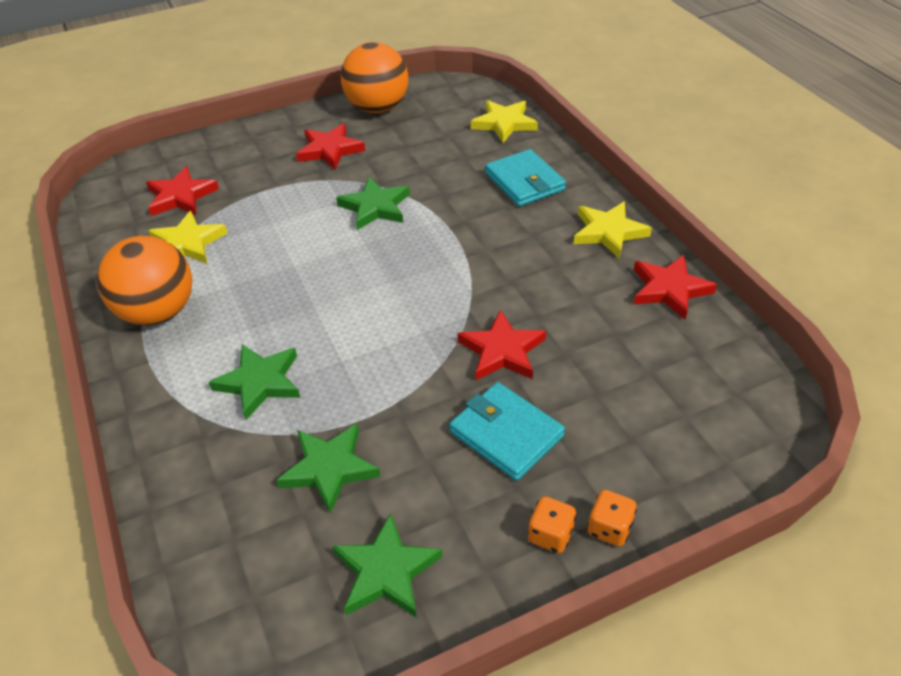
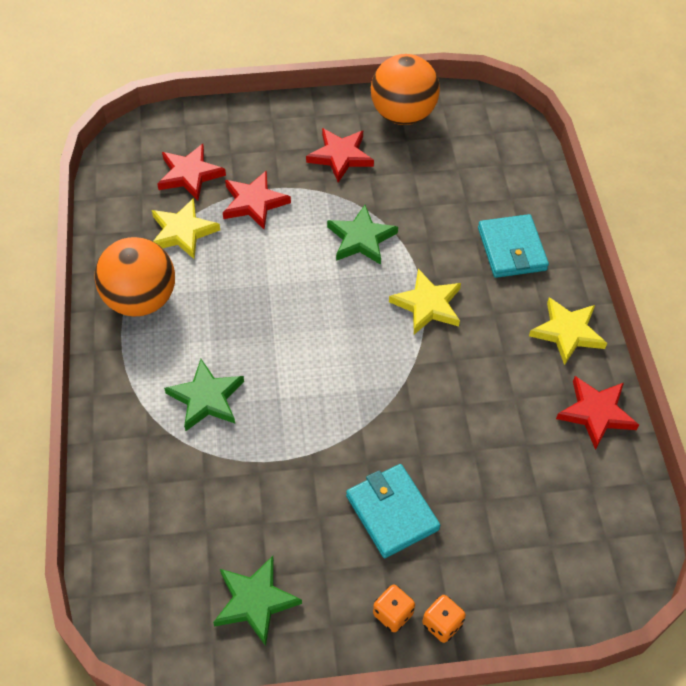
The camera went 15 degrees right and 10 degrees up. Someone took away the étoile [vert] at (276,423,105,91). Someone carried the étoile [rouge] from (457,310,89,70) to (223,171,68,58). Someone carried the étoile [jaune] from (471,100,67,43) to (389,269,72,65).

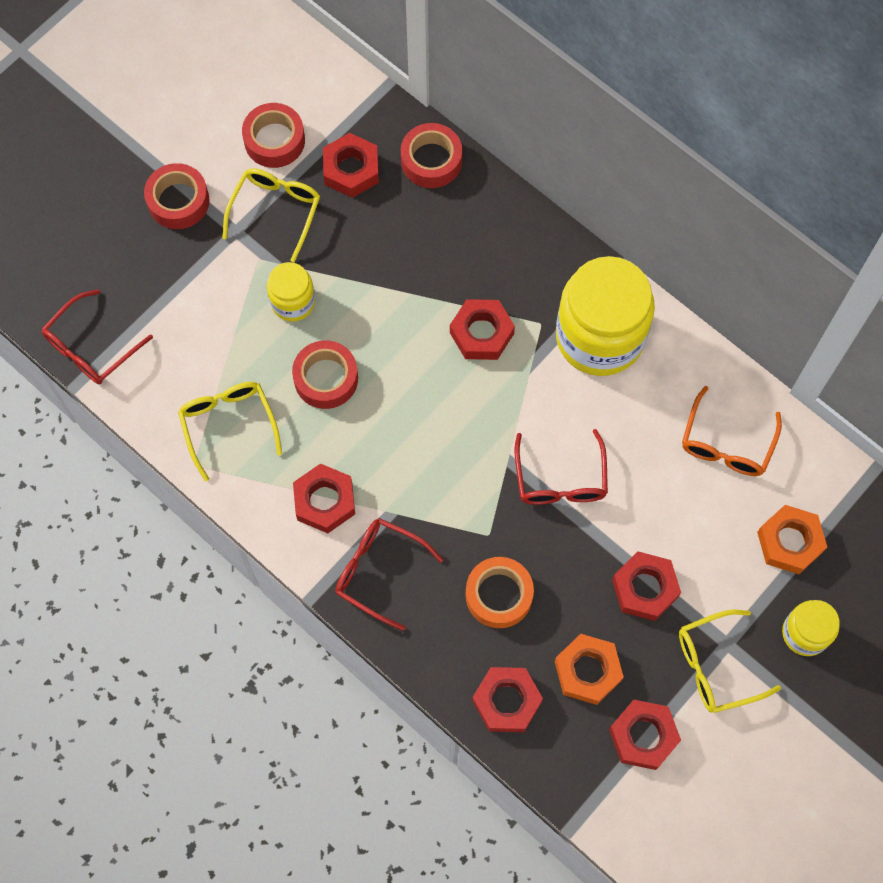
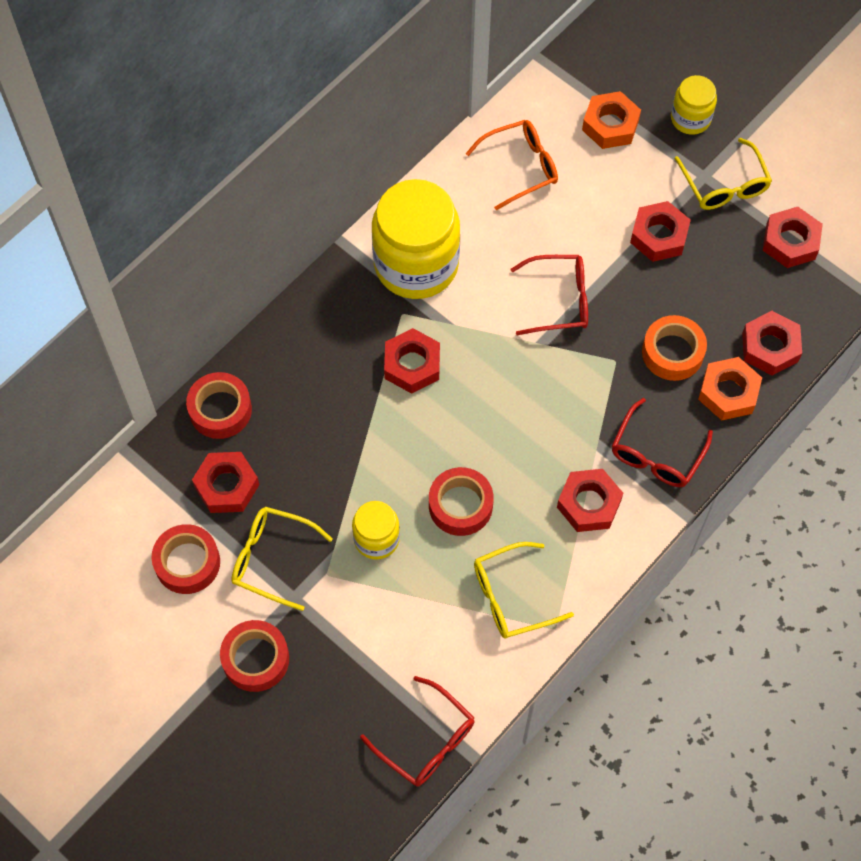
The camera went 90 degrees left and 5 degrees down. Someone carried the écrou [orange] from (555,634,69,71) to (698,357,64,63). Someone rotated the lunettes [orange] at (682,386,100,90) by 45 degrees counterclockwise.

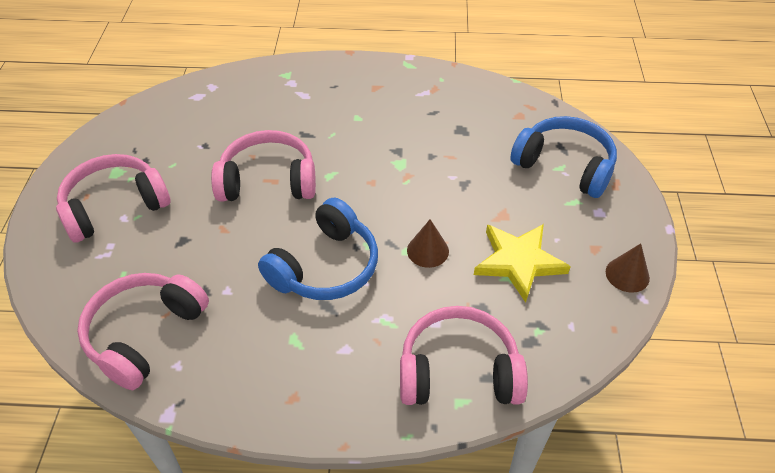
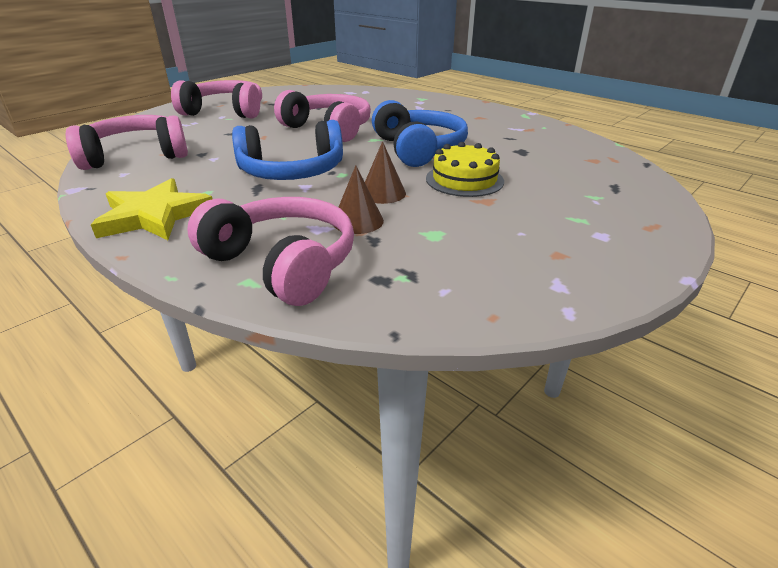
The camera went 40 degrees right and 15 degrees down. Someone put down the gâteau [jaune] at (426,142,78,55). Someone carried the étoile [jaune] from (474,224,97,79) to (91,178,121,62). Someone carried the casque audio [bleu] from (510,116,107,82) to (372,100,96,67). Someone carried the cône [marron] from (606,244,44,49) to (335,165,49,69).

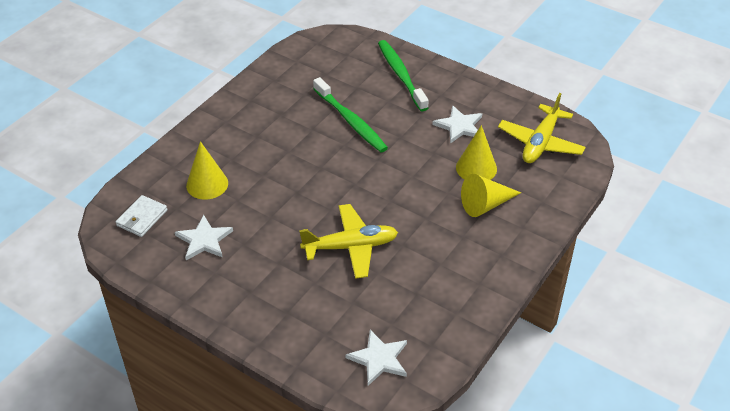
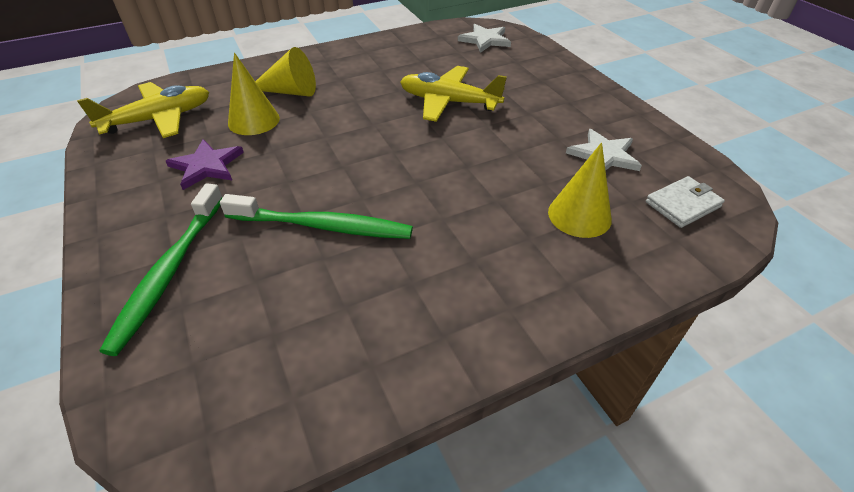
The camera went 150 degrees left and 0 degrees up. Someone repainted the étoile [blanc] at (432,105,50,38), which became the étoile [violet] at (166,139,78,51). Someone rotated the brosse à dents [vert] at (313,77,75,76) by 105 degrees clockwise.

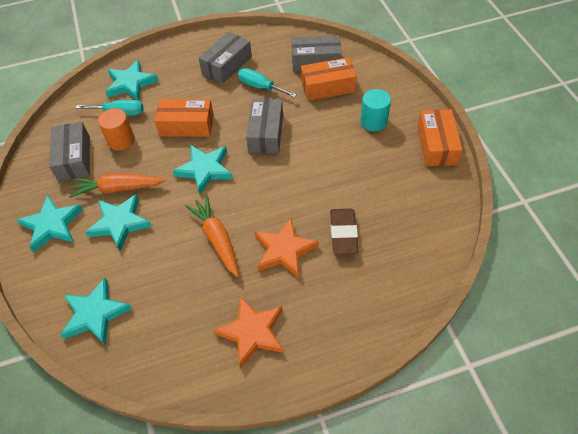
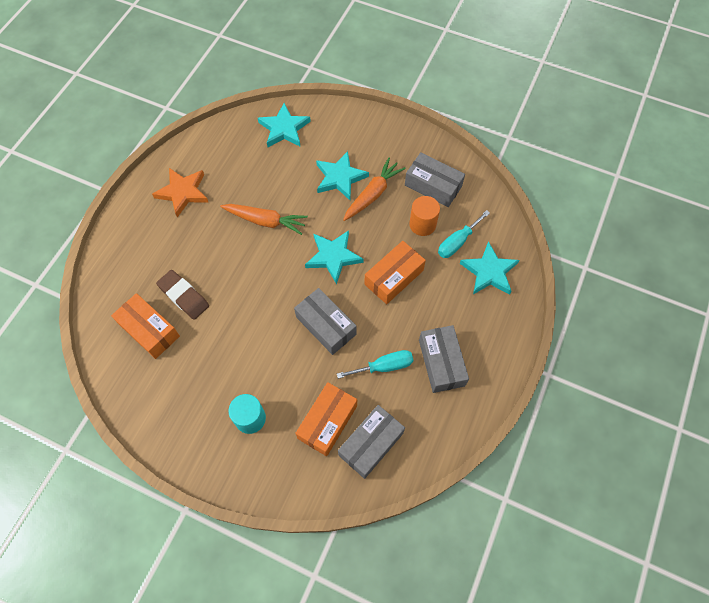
The camera went 130 degrees right and 10 degrees up. Someone took away the étoile [turquoise] at (17,195,66,57). Someone took away the étoile [orange] at (254,218,65,60). Someone carried the boîte [orange] from (417,109,46,58) to (111,293,69,66).

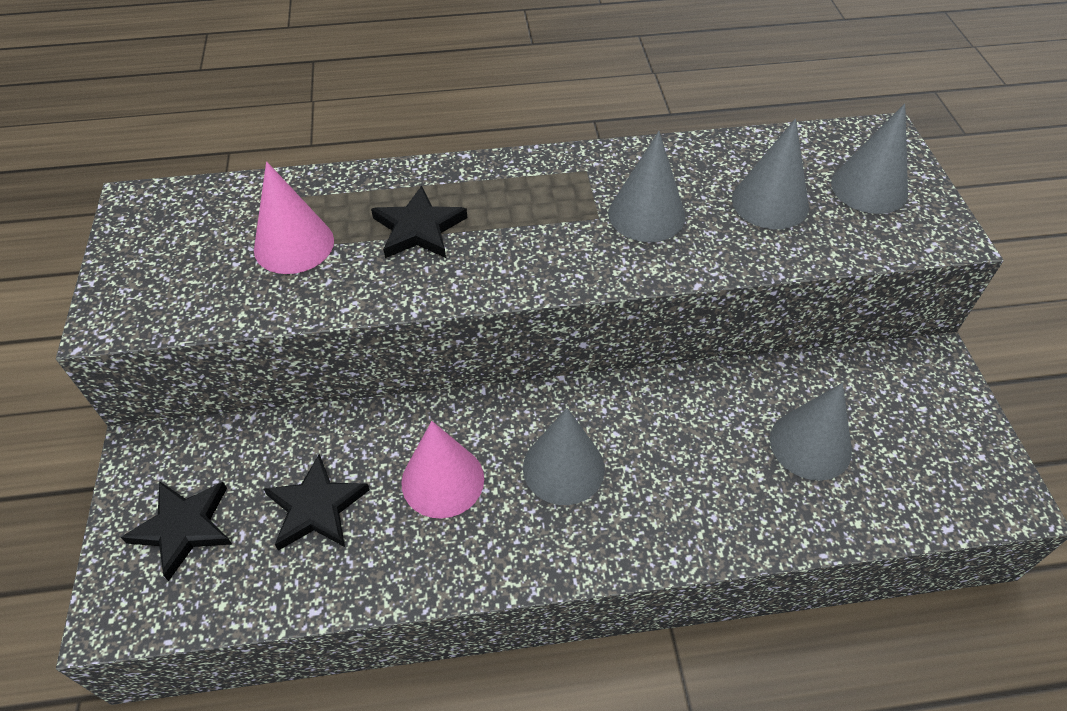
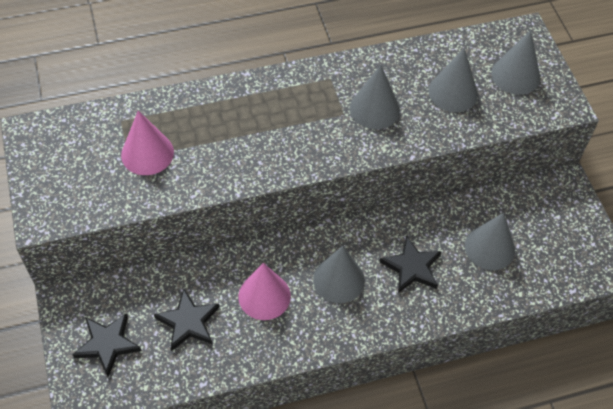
The camera went 10 degrees left and 5 degrees up. Someone carried the étoile [noir] from (371,186,96,72) to (379,235,63,58).

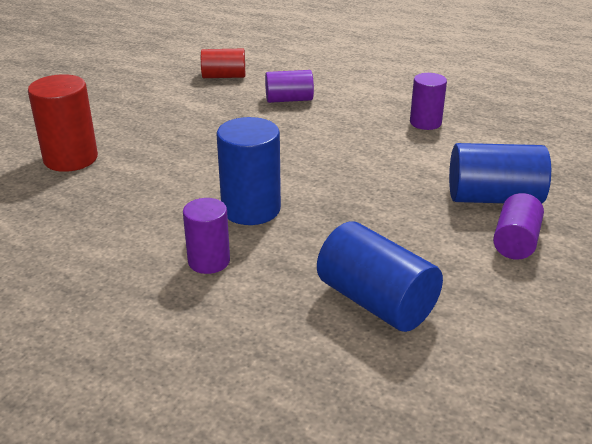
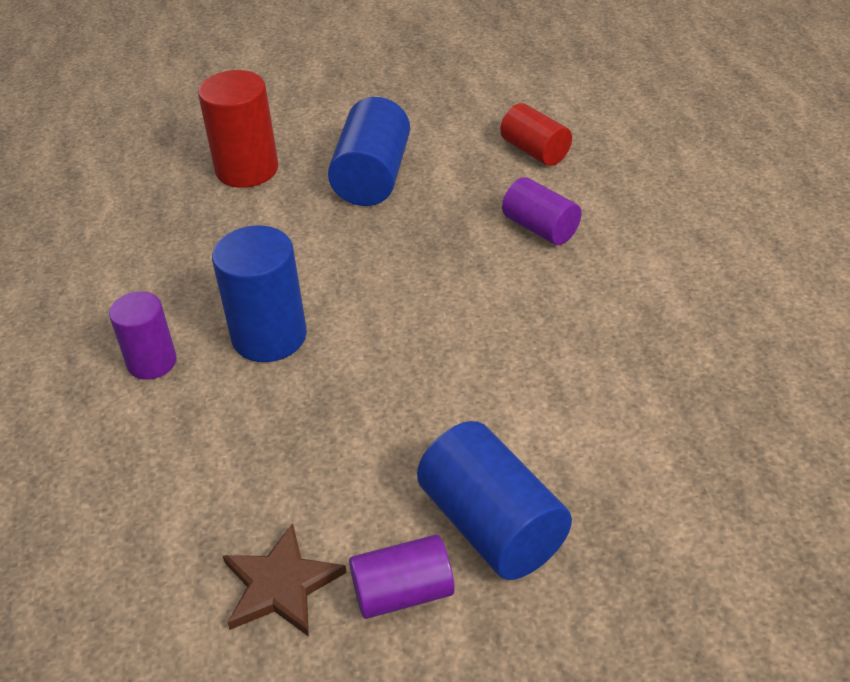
The camera went 55 degrees right and 10 degrees up. Someone took away the cylindre [violet] at (410,73,37,57). Someone put down the étoile [marron] at (223,523,124,114). Someone carried the cylindre [bleu] from (317,222,126,110) to (328,97,82,109).

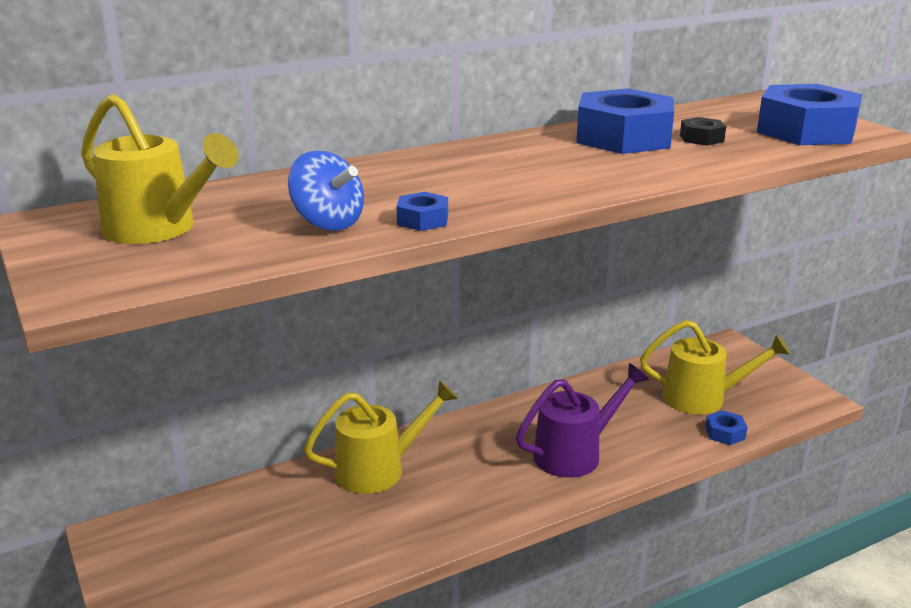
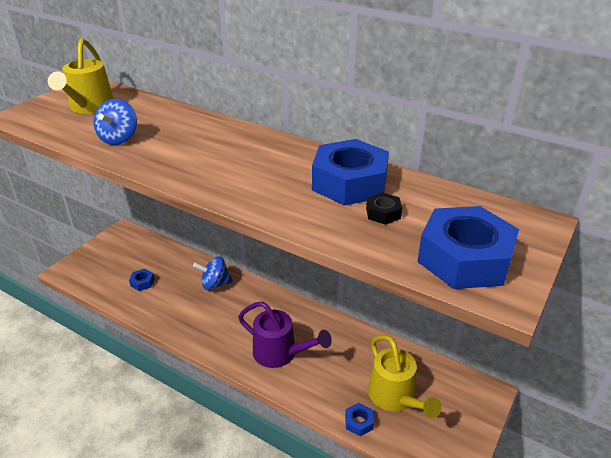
The camera went 60 degrees right and 10 degrees up. Someone carried the écrou [bleu] from (396,192,52,39) to (129,269,26,22). Someone swapped the arrosoir [jaune] at (304,380,154,114) for the toupie [bleu] at (193,257,40,33).

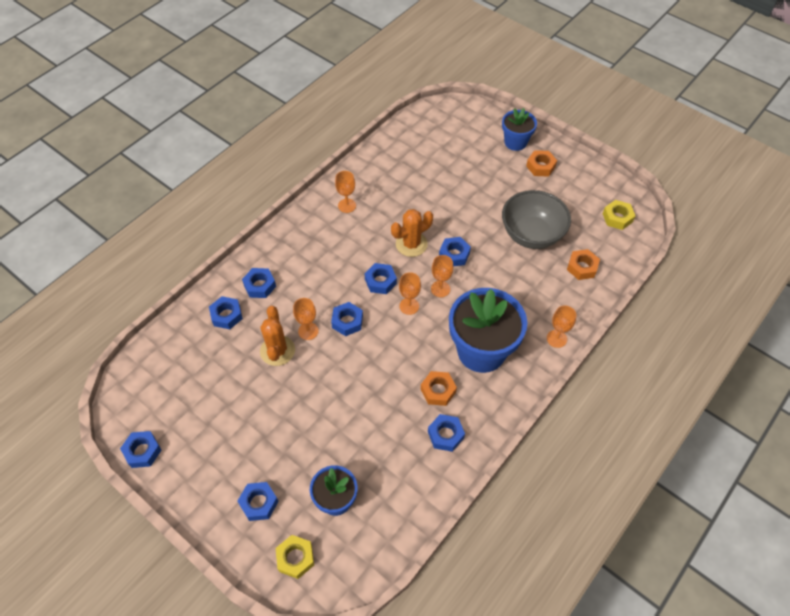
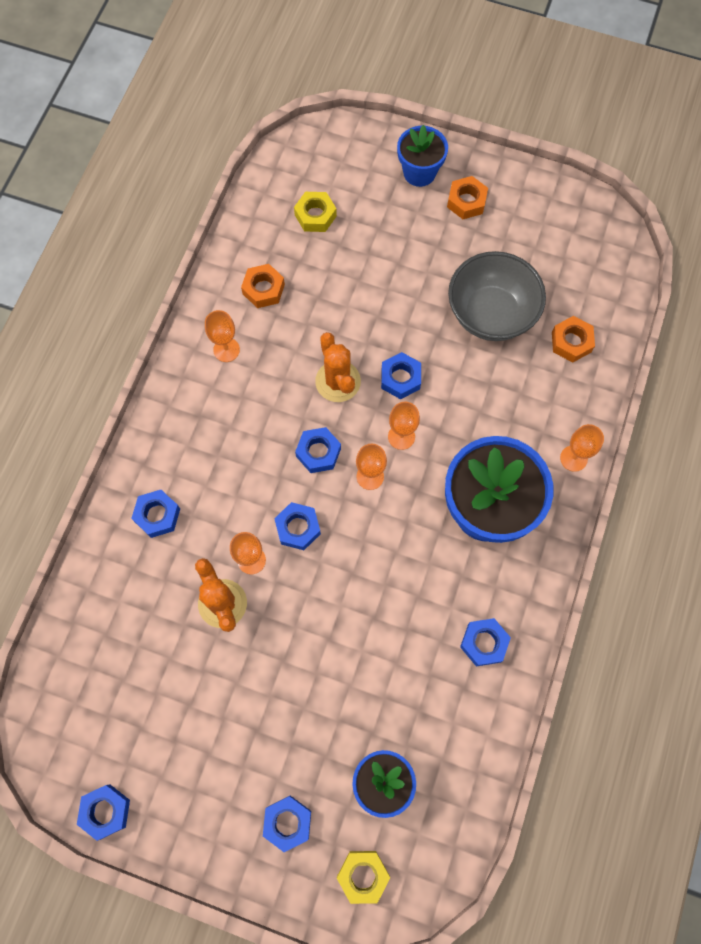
The camera went 20 degrees left and 15 degrees up. Someone took away the écrou [bleu] at (209,296,34,33). Someone carried the écrou [orange] from (421,371,36,35) to (241,264,44,44). Someone carried the écrou [jaune] from (603,200,32,30) to (294,192,43,40). Someone rotated the cactus [orange] at (391,209,42,48) by 60 degrees counterclockwise.

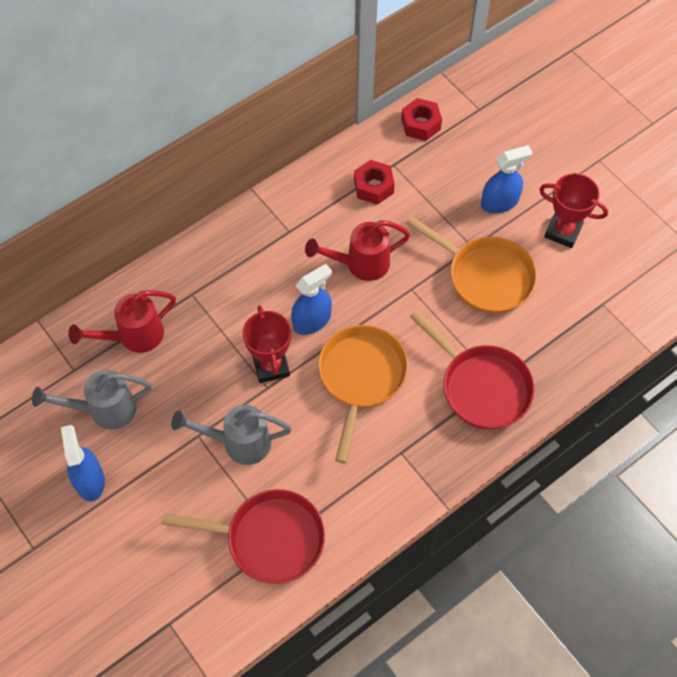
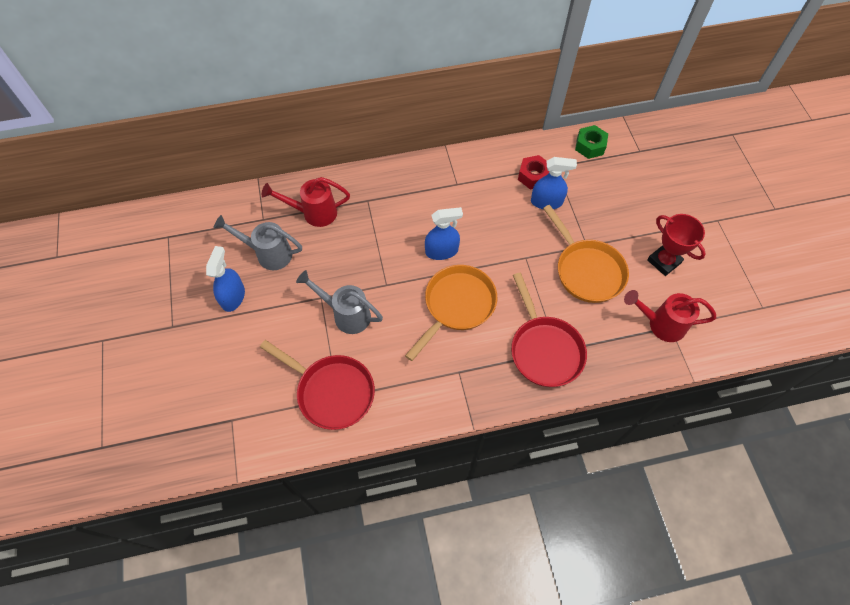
The camera went 25 degrees right and 0 degrees up. Someone took away the trophée [rouge] at (243,306,48,77). Someone carried the arrosoir [rouge] from (305,220,105,61) to (624,290,92,52). Someone carried the vaporisateur [bleu] from (481,145,51,68) to (531,157,46,52). Someone repainted the écrou [rouge] at (401,98,41,43), which became the écrou [vert] at (575,125,33,34).

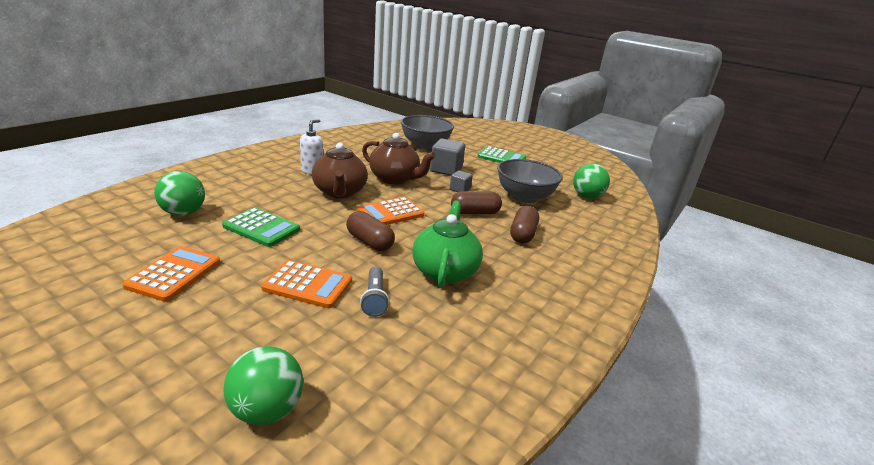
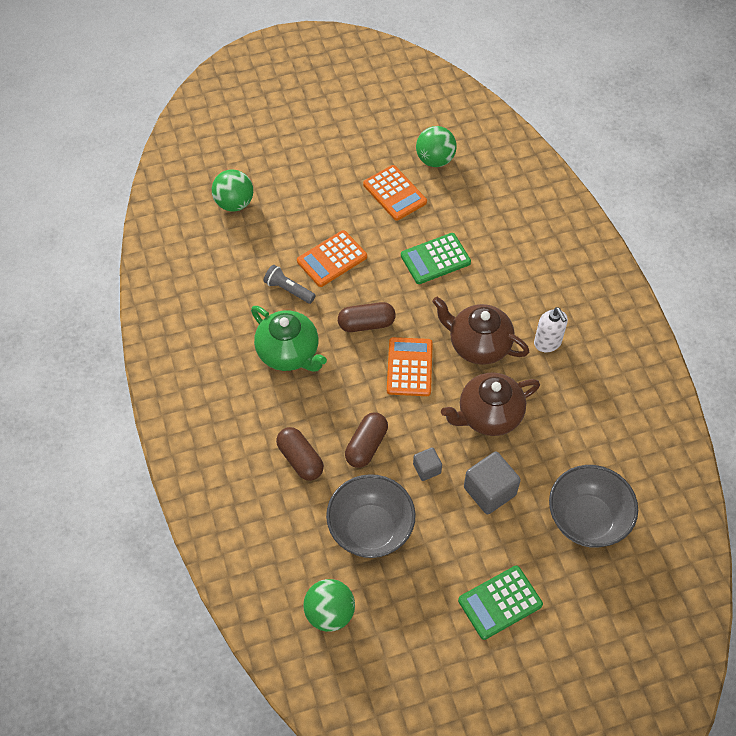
The camera went 130 degrees right and 30 degrees up. Someone carried the balle [vert] from (154,171,51,45) to (416,126,41,41).

